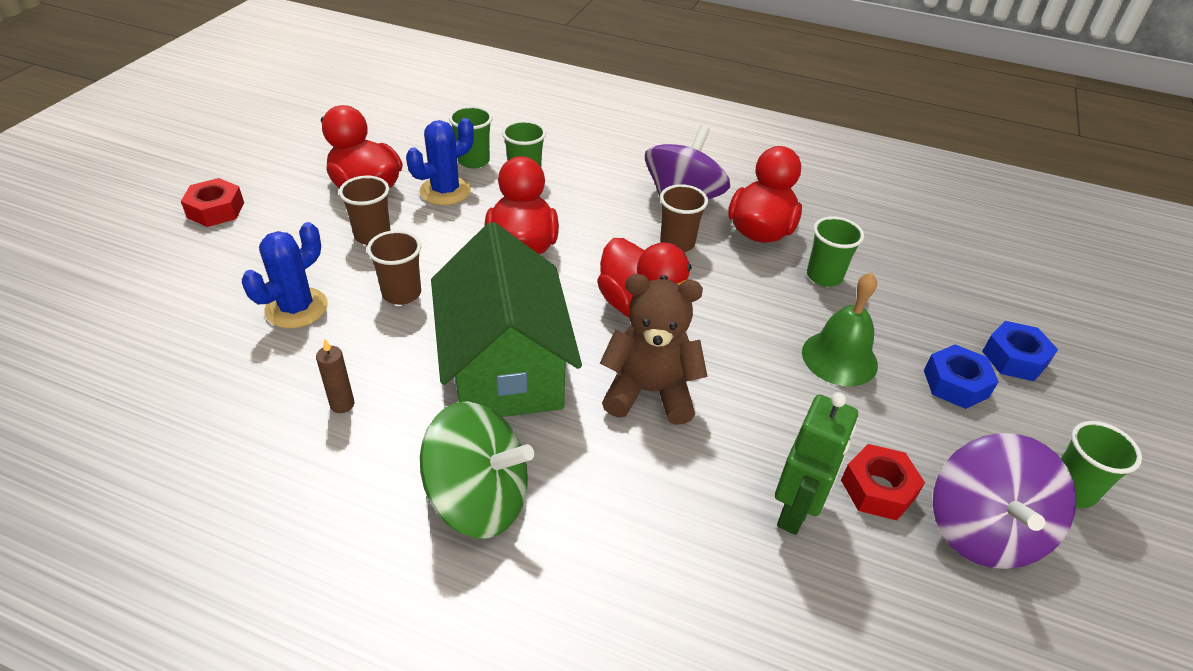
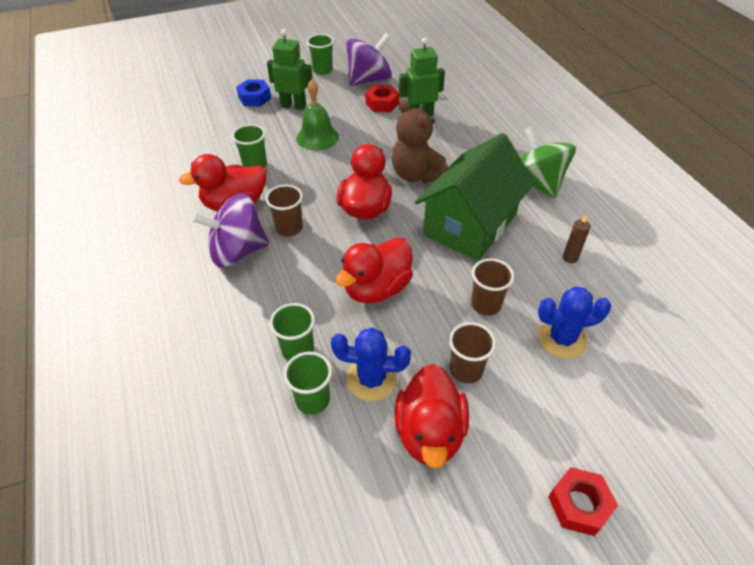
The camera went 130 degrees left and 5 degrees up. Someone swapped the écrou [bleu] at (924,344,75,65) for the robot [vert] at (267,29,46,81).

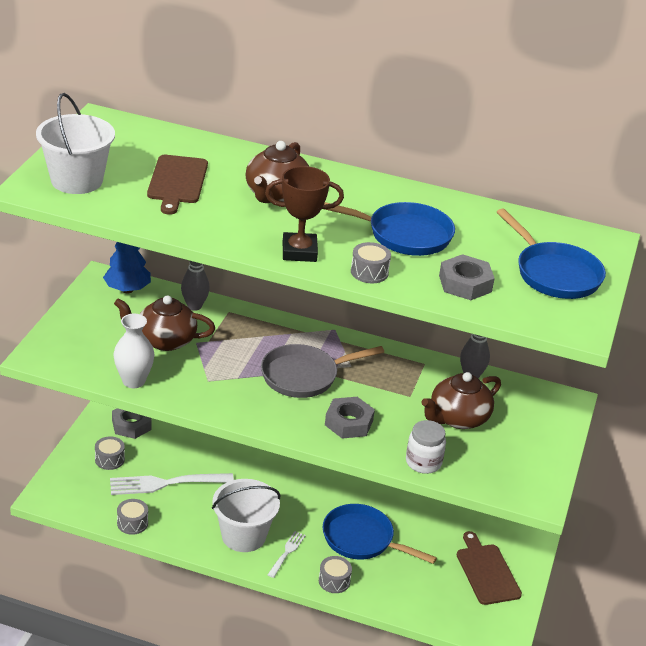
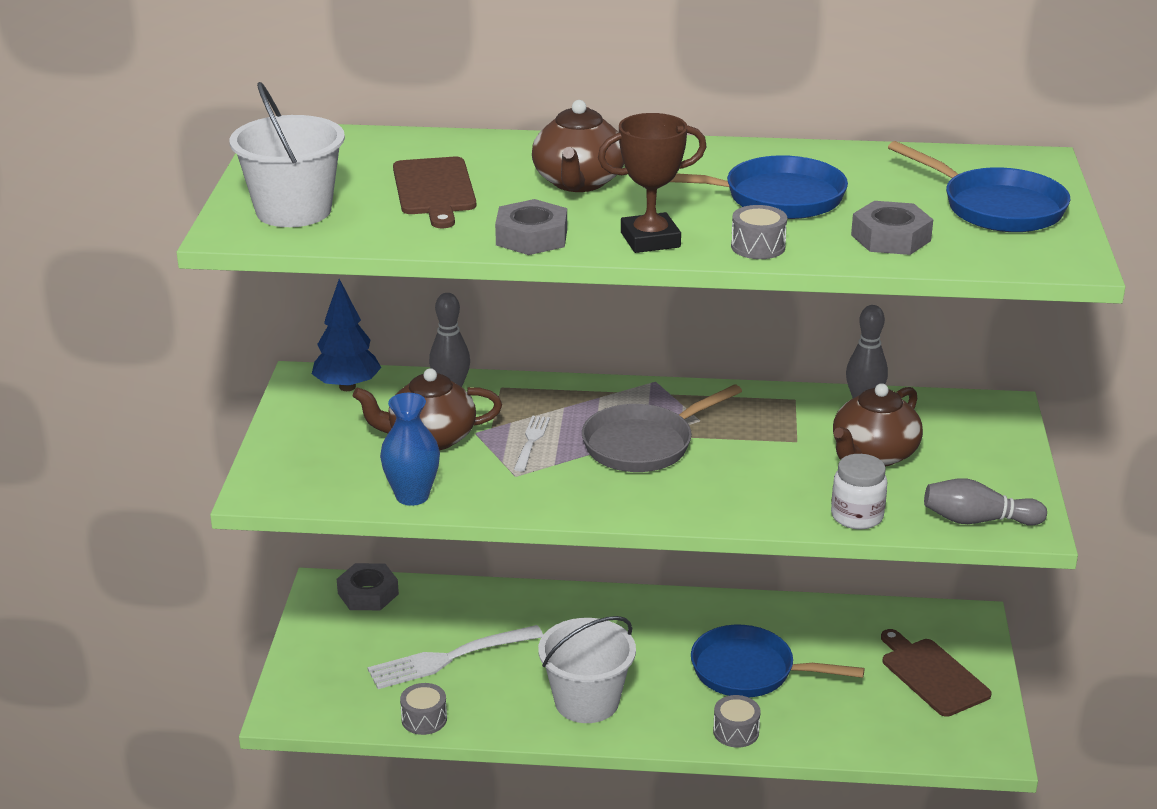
The camera went 10 degrees left and 5 degrees down. Someone took away the tambour [gris] at (95,436,30,34). Someone put down the quille [gris] at (924,478,123,48). Someone carried the fourchette [blanc] from (268,531,38,47) to (514,416,36,56). Someone carried the écrou [gris] from (325,397,50,42) to (495,199,72,56). Someone repainted the vase [blanc] at (113,314,41,74), which became the vase [bleu] at (380,393,60,113).

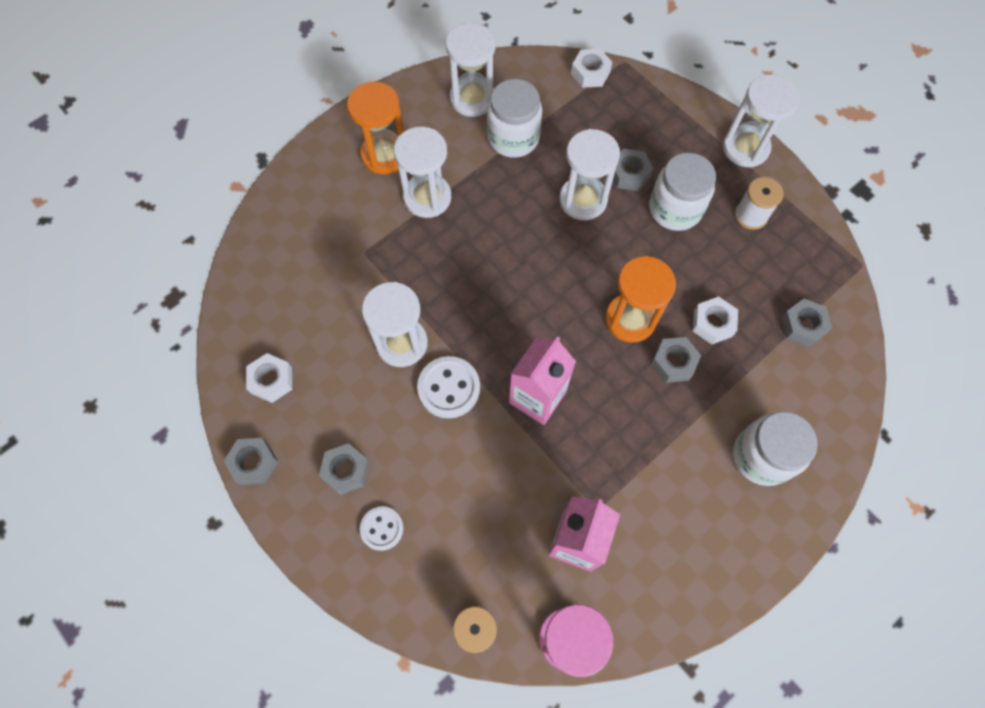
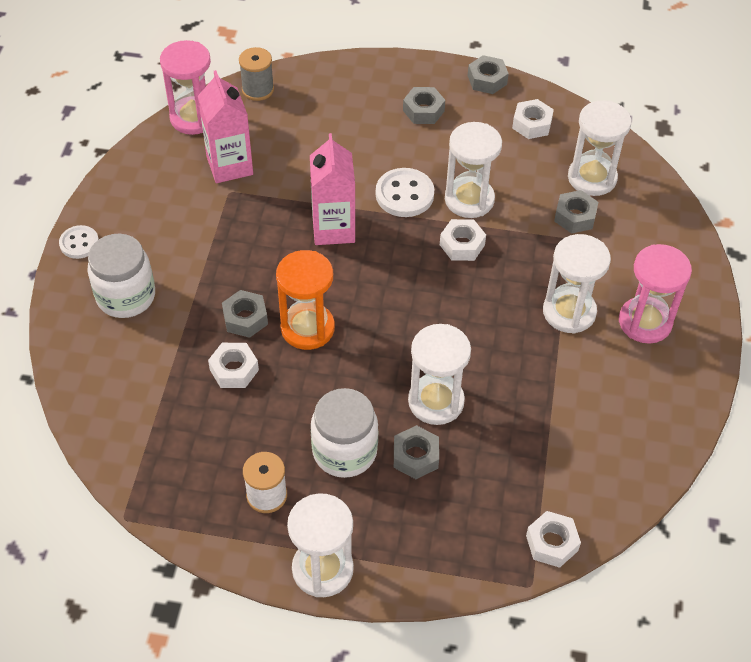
The camera went 140 degrees right and 15 degrees down. Someone took away the bocal [blanc] at (487,79,55,79). Someone put down the écrou [blanc] at (440,219,46,42). Someone carried the bouton [blanc] from (360,506,43,45) to (59,225,40,34). Someone carried the sablier [blanc] from (446,22,50,95) to (568,100,64,96). Someone carried the écrou [gris] from (781,299,51,48) to (554,190,44,44). Someone repainted the sablier [orange] at (347,82,57,92), which became the sablier [rose] at (619,244,73,100).

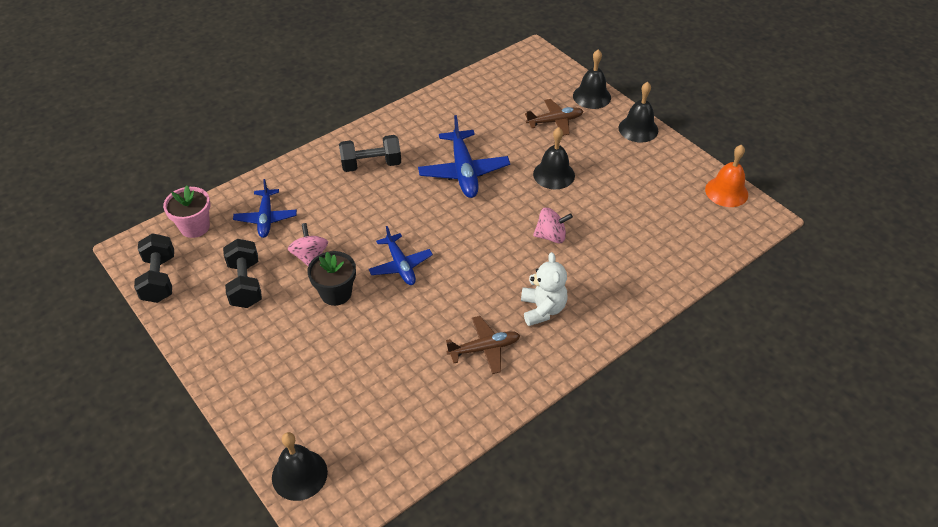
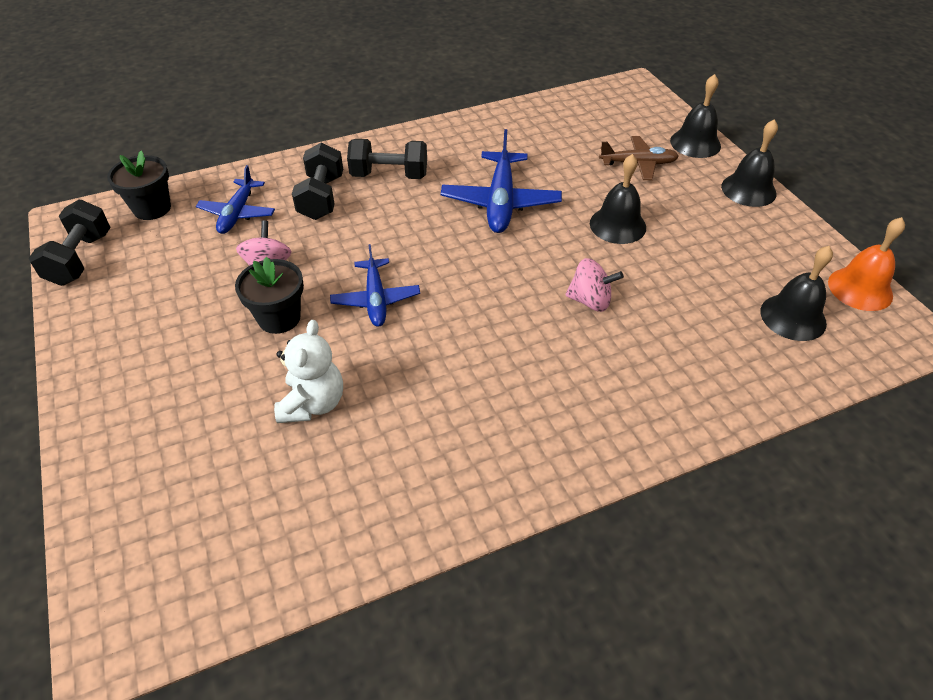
The camera went 15 degrees right and 0 degrees up. Someone took away the avion [marron] at (446,316,74,58). Someone carried the haltère [noir] from (223,239,39,69) to (292,142,51,78). Someone carried the cloche [noir] from (272,432,56,69) to (760,246,73,95). Someone carried the ours en peluche [blanc] from (521,252,47,74) to (274,320,69,103). Someone repainted the pot de fleurs [rose] at (163,186,47,52), which became the pot de fleurs [noir] at (107,150,64,70).

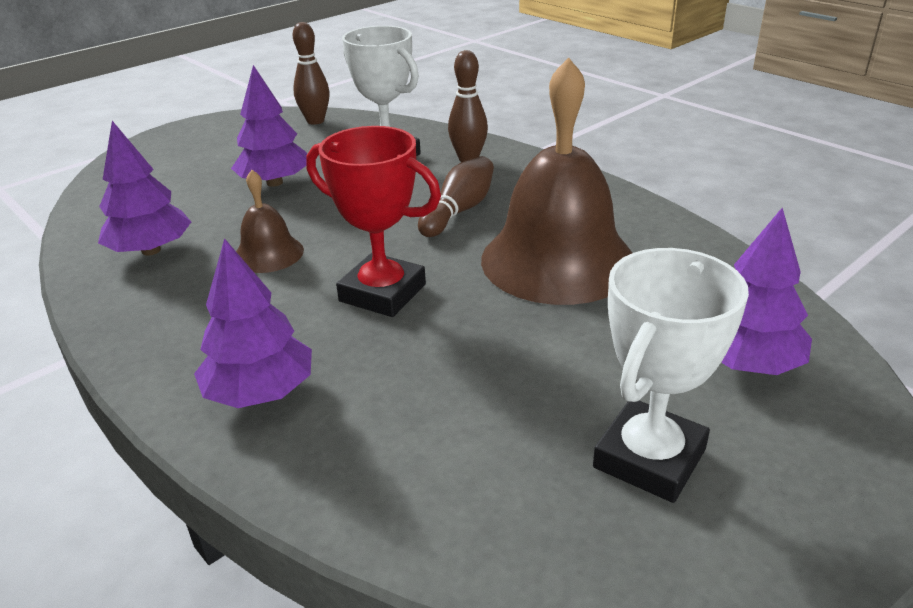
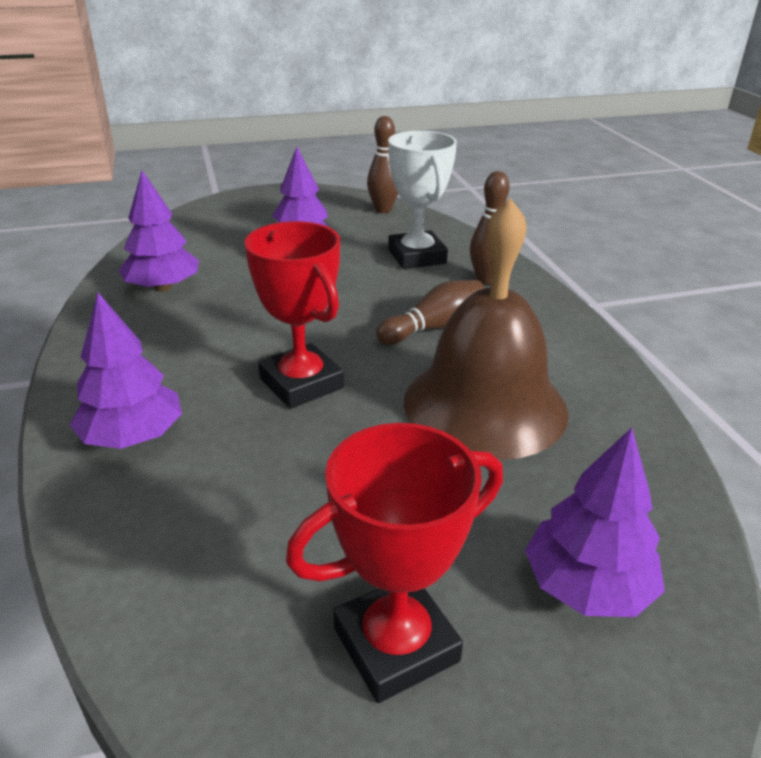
The camera went 25 degrees right and 0 degrees up. Someone took away the cloche [marron] at (236,170,68,103). Someone repainted the trophée [blanc] at (593,248,156,255), which became the trophée [rouge] at (286,423,217,280).

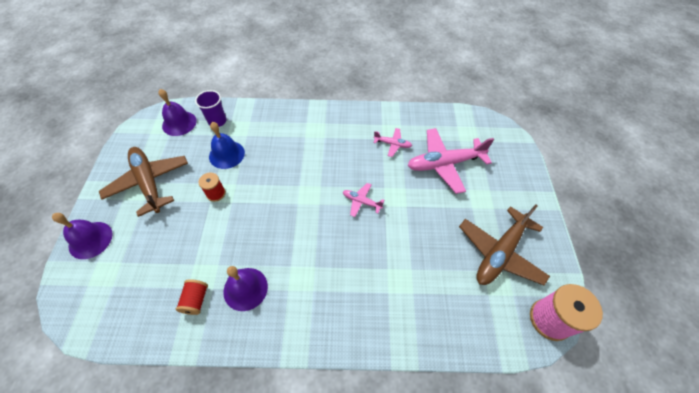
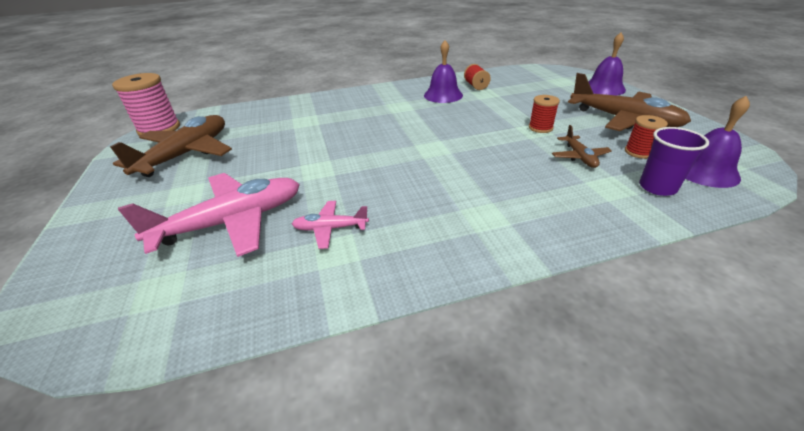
The camera went 165 degrees right and 20 degrees down. Someone took away the avion [rose] at (343,183,41,34). Someone put down the bobine [rouge] at (625,115,43,44). Someone swapped the cloche [bleu] at (209,122,36,47) for the avion [marron] at (552,125,60,43).

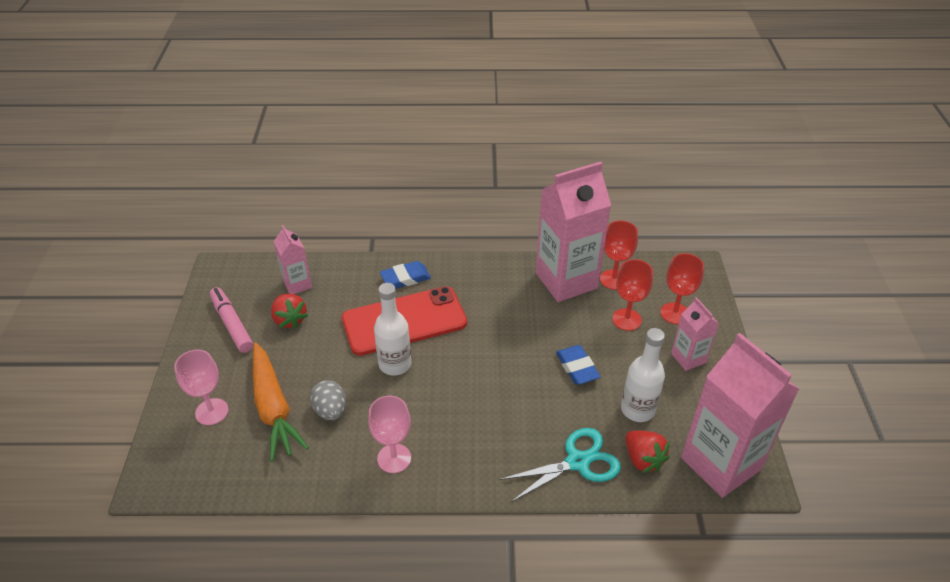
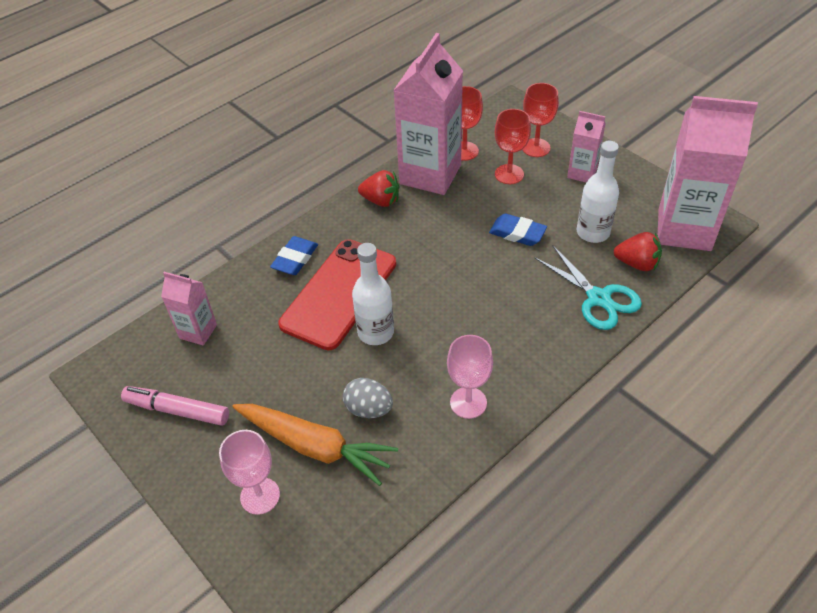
The camera went 40 degrees left and 5 degrees up. Someone carried the fraise [rouge] from (271,294,37,35) to (358,170,41,37). Someone rotated the ciseaux [turquoise] at (499,428,122,74) by 120 degrees clockwise.

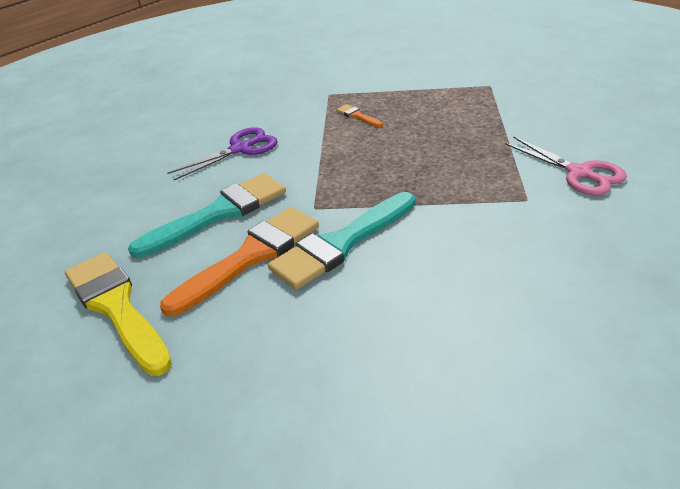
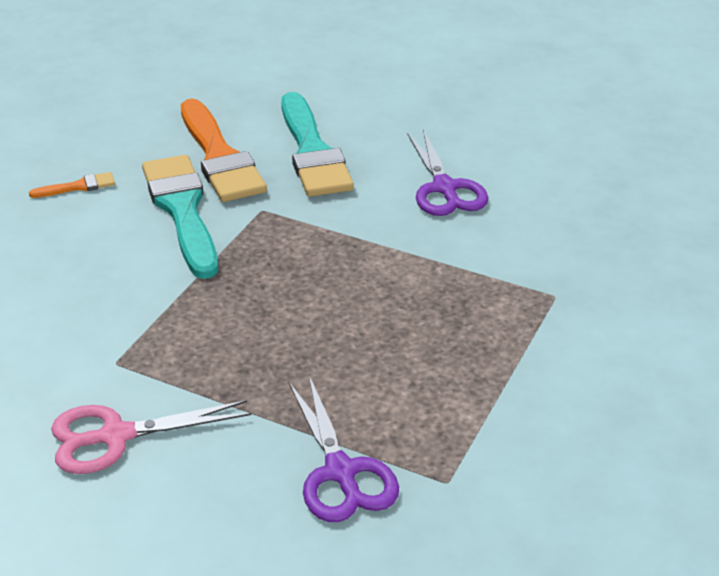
The camera went 110 degrees right and 0 degrees up. Someone took away the pinceau [jaune] at (65,252,107,124). Someone put down the ciseaux [violet] at (289,376,110,146). Someone carried the pinceau [orange] from (336,104,47,24) to (29,172,86,26).

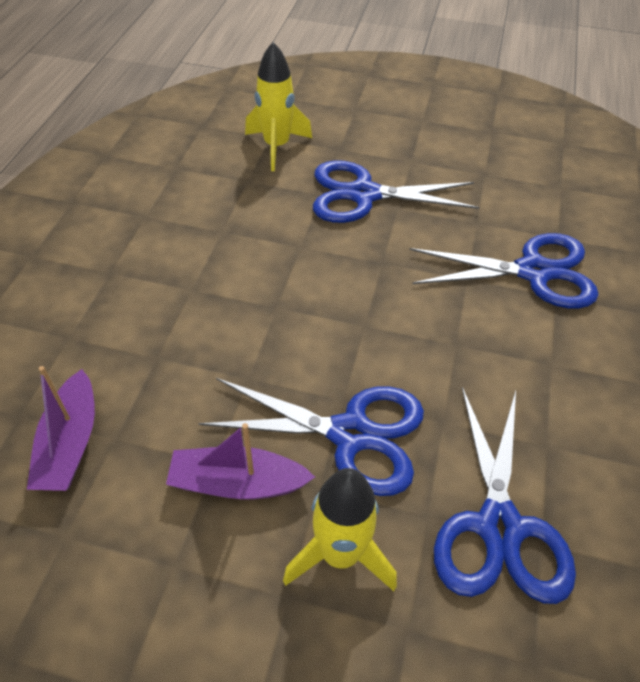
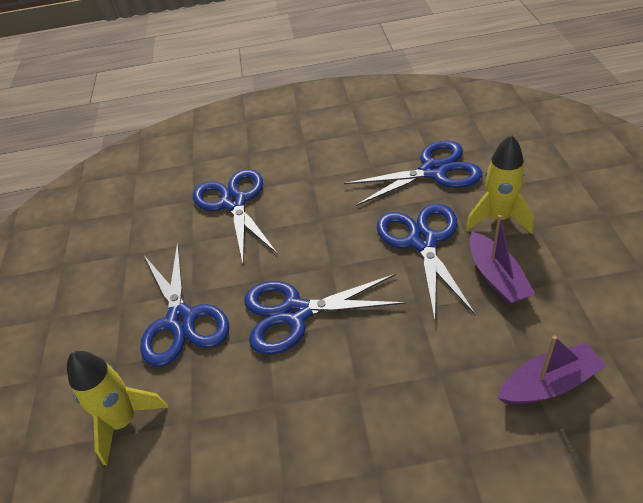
The camera went 105 degrees left and 5 degrees down. Someone put down the ciseaux [bleu] at (244,274,162,80).

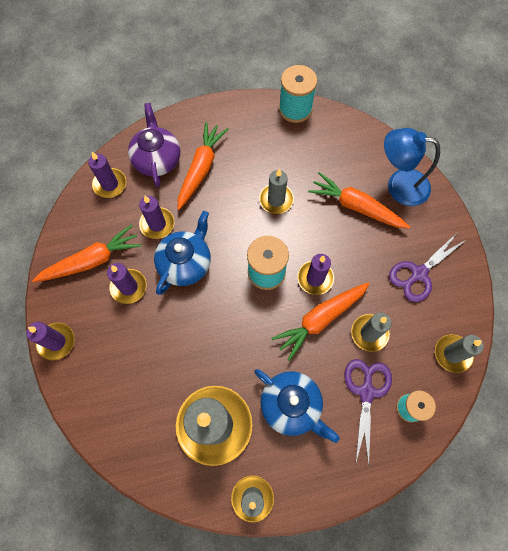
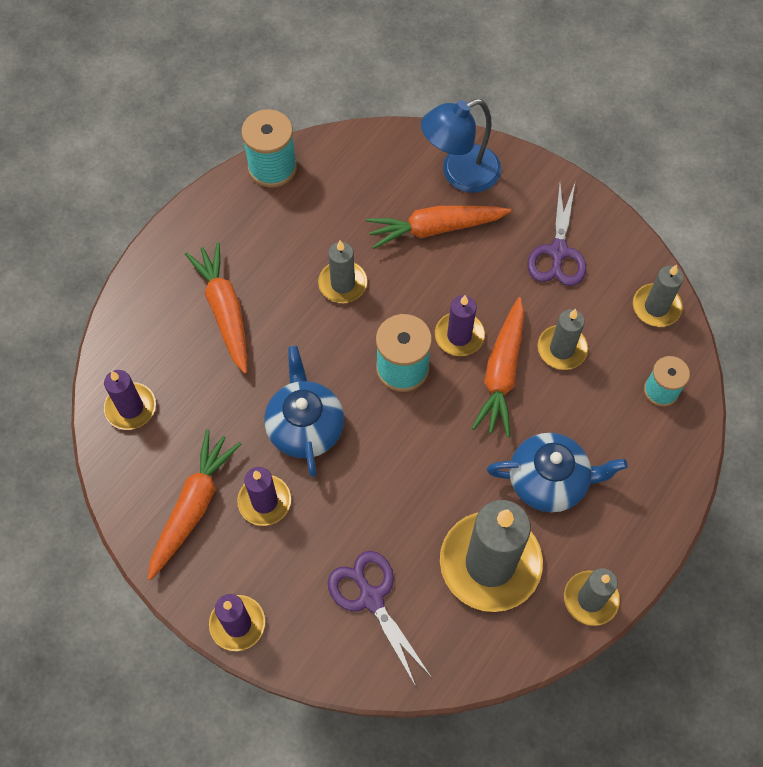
The camera went 40 degrees left and 5 degrees down. Someone took away the théière [violet] at (128,103,52,84). Someone took away the bougie [violet] at (139,196,35,43). Someone carried the ciseaux [violet] from (344,359,48,107) to (328,551,104,136).

